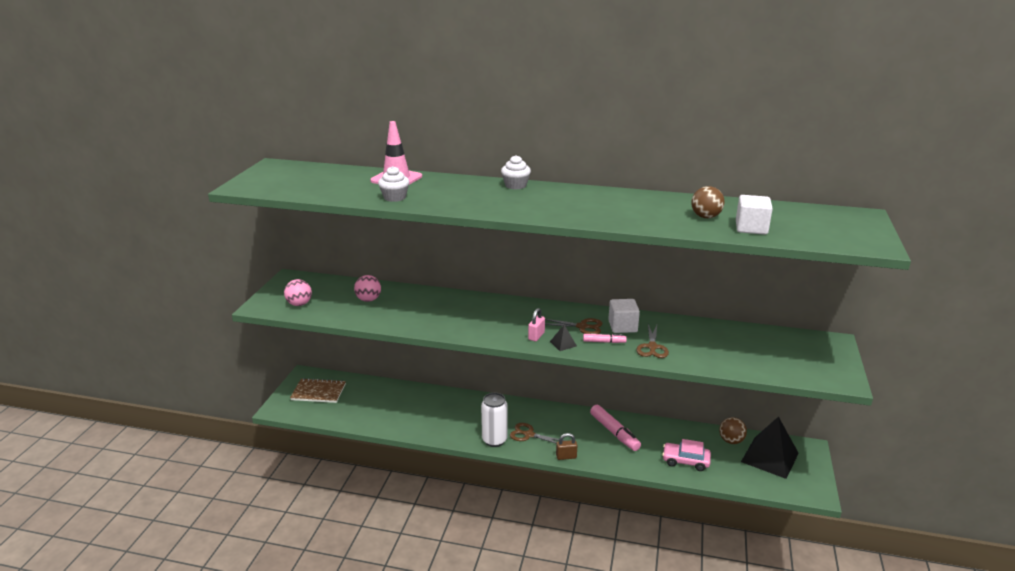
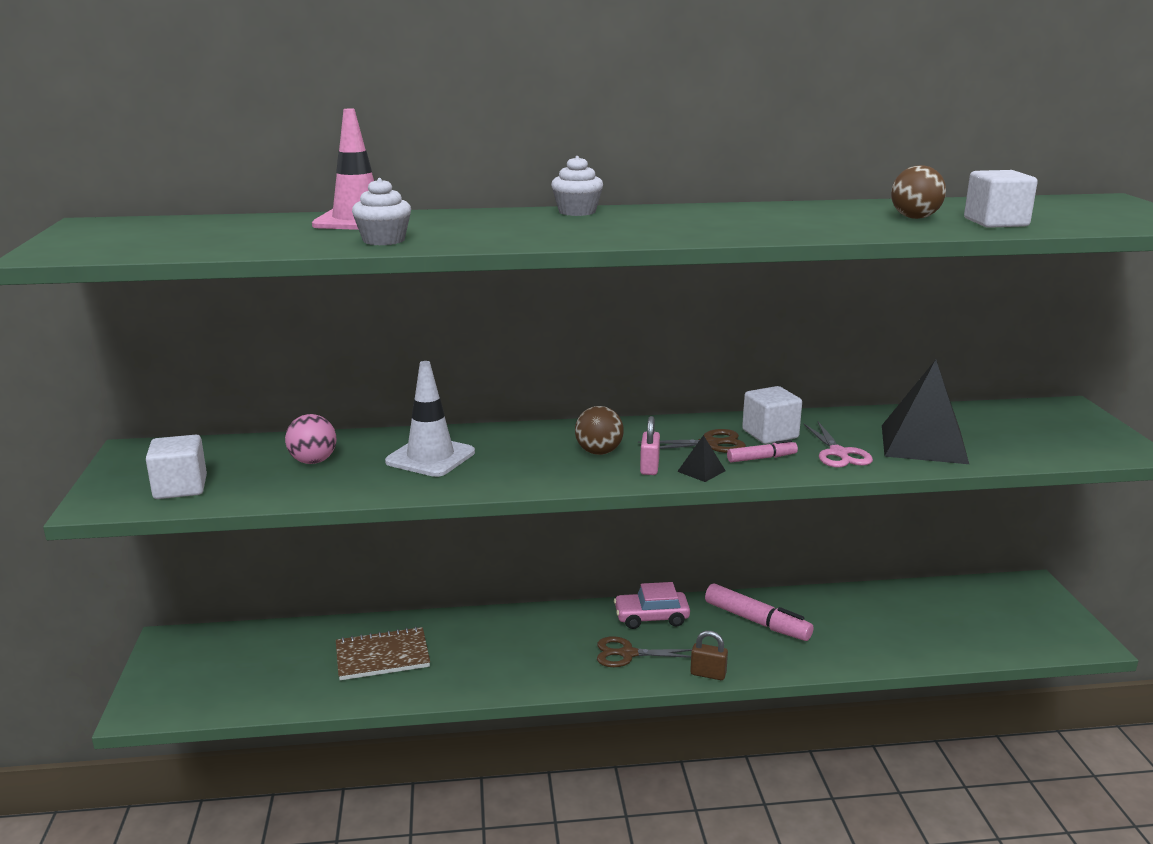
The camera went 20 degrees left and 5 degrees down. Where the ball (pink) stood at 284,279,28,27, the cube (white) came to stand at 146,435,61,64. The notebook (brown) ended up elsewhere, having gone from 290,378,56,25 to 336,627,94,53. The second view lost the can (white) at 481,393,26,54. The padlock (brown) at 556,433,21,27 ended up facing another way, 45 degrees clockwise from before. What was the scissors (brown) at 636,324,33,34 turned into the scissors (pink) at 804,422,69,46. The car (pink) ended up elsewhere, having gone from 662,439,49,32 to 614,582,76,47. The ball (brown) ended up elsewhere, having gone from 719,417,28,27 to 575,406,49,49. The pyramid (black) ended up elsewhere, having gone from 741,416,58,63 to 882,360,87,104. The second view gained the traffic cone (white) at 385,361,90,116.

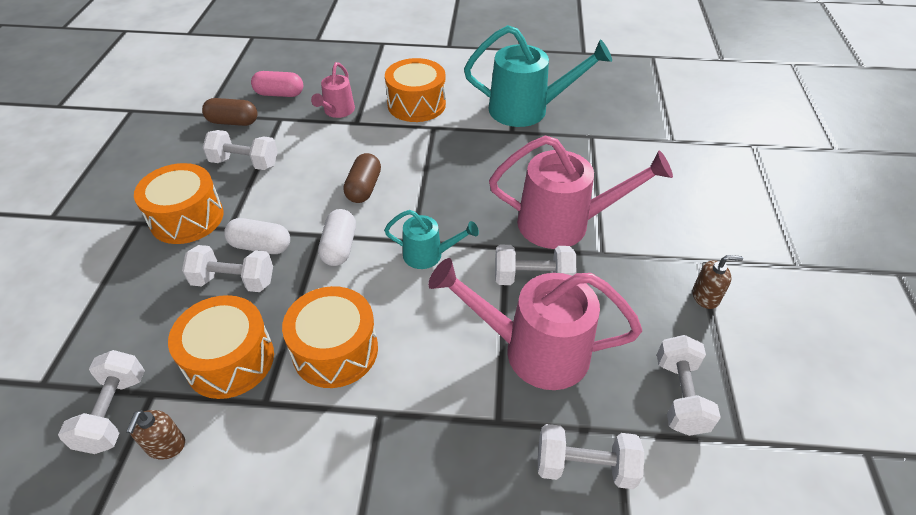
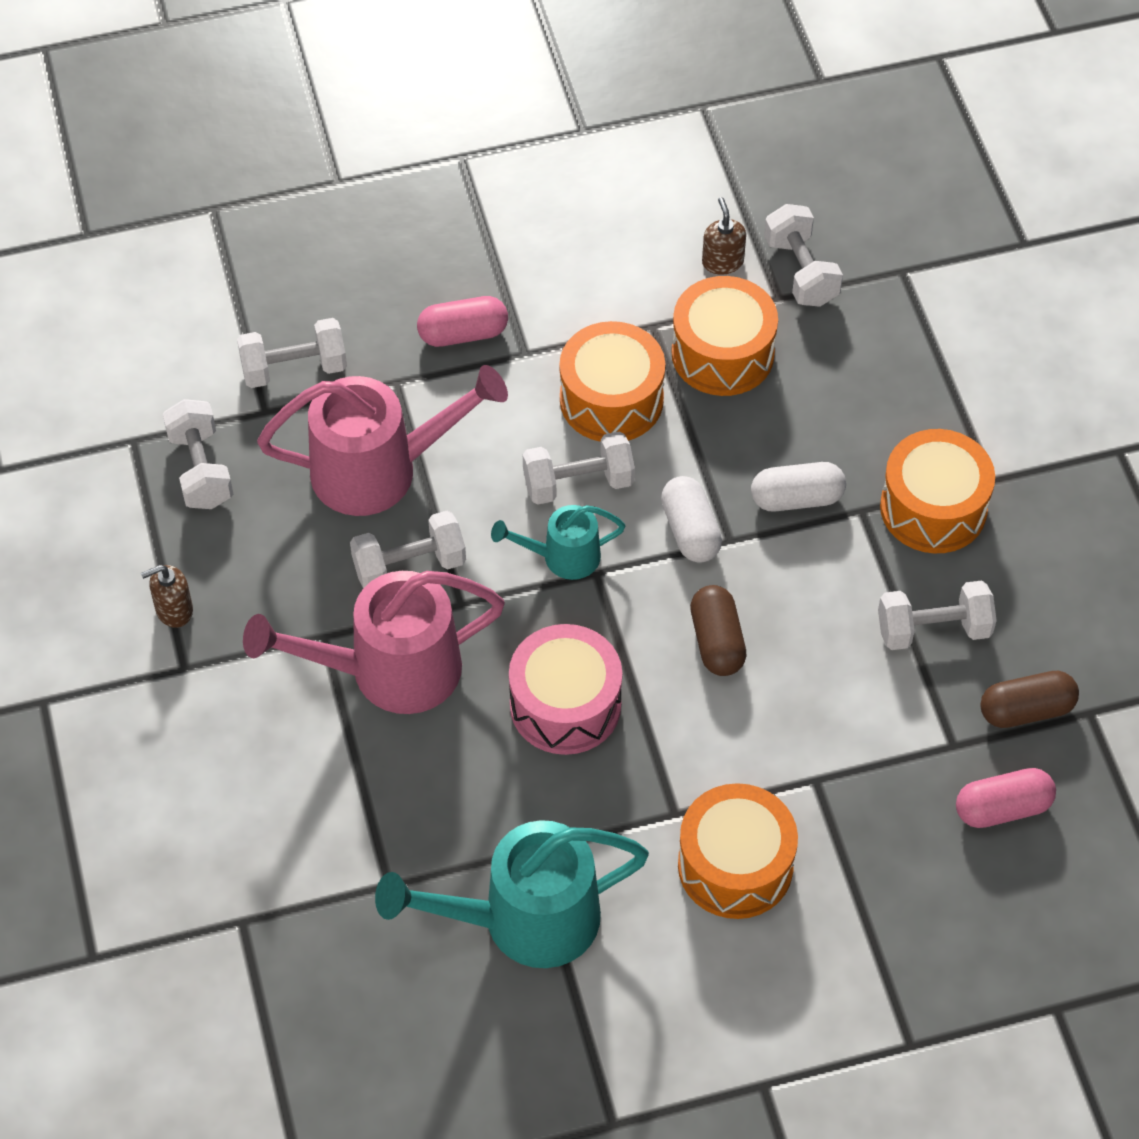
The camera went 160 degrees right and 10 degrees up. The dumbbell (white) ended up elsewhere, having gone from 182,245,91,47 to 523,431,112,74. The second view lost the watering can (pink) at 311,62,44,56. The second view gained the capsule (pink) at 417,296,91,51. The second view gained the drum (pink) at 509,624,113,131.

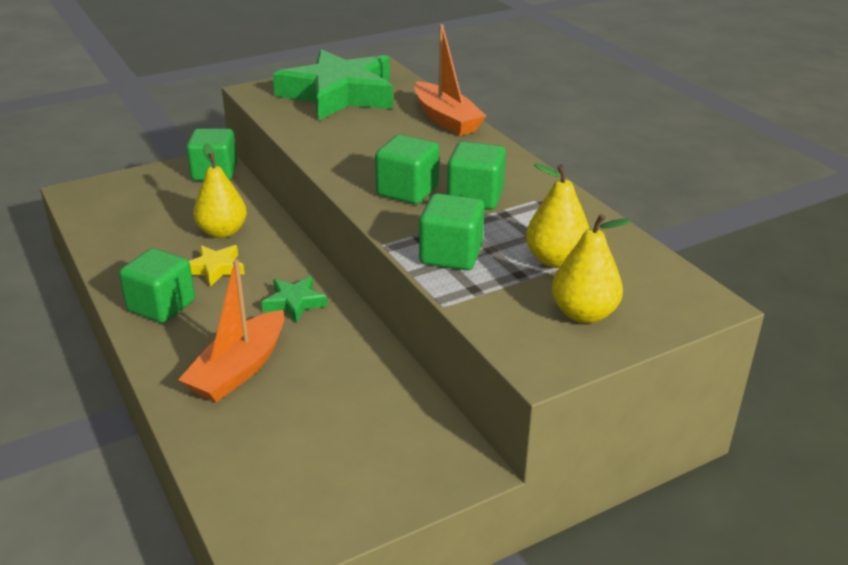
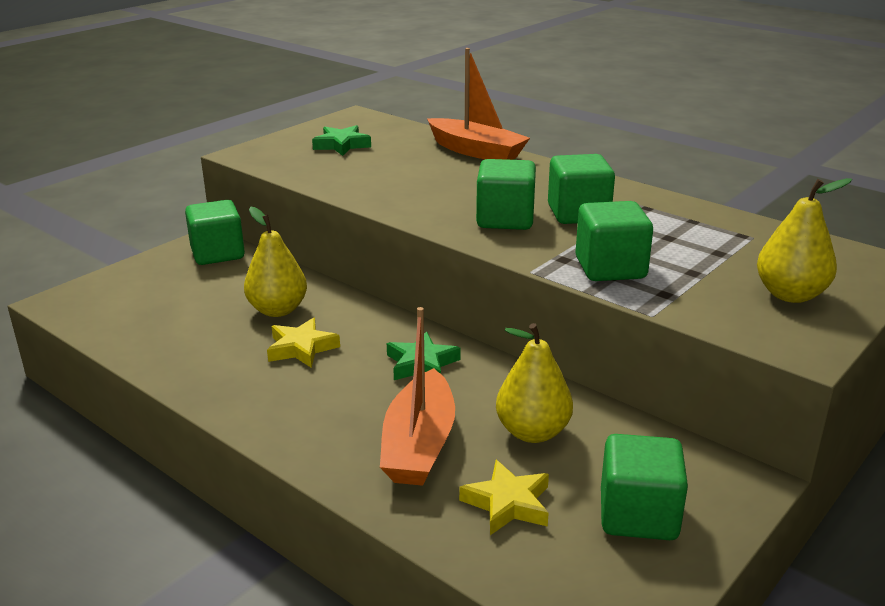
The camera went 20 degrees left and 5 degrees down. The cube (green) ended up elsewhere, having gone from 119,248,76,75 to 601,434,87,106. The size of the star (green) at 273,49,120,72 changed by a factor of 0.42. The pear (yellow) ended up elsewhere, having gone from 526,163,64,105 to 496,323,77,120. The second view gained the star (yellow) at 459,460,90,75.

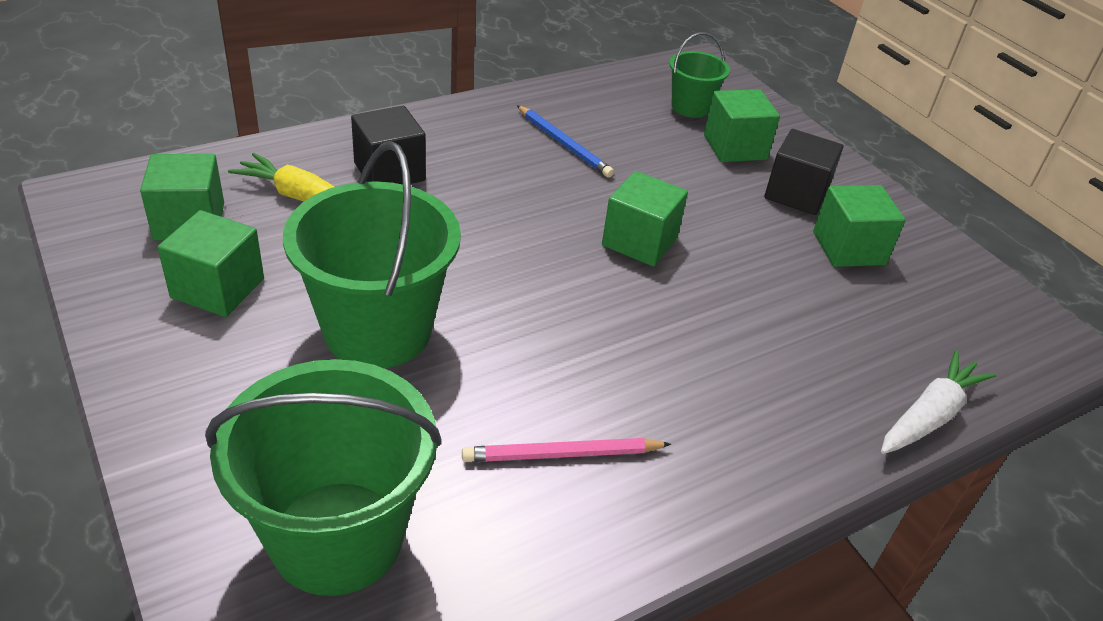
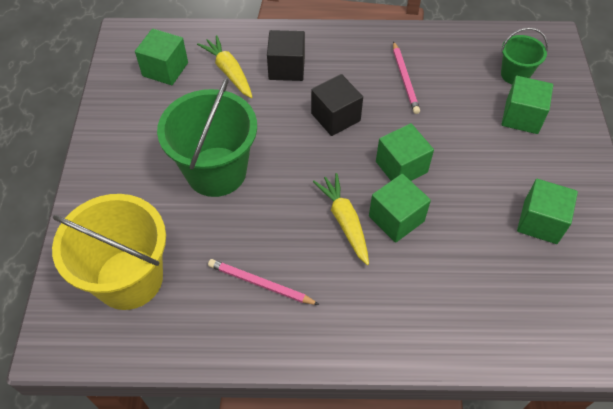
The camera went 35 degrees right and 15 degrees up. The cube (green) ended up elsewhere, having gone from 157,210,107,107 to 369,174,62,69. What was the bucket (green) at 205,359,237,237 turned into the bucket (yellow) at 52,194,114,116. What was the pencil (blue) at 517,105,97,73 turned into the pencil (pink) at 393,41,27,73. The cube (black) ended up elsewhere, having gone from 764,129,80,86 to 311,74,52,62. The second view lost the carrot (white) at 881,350,115,104. The second view gained the carrot (yellow) at 313,173,56,92.

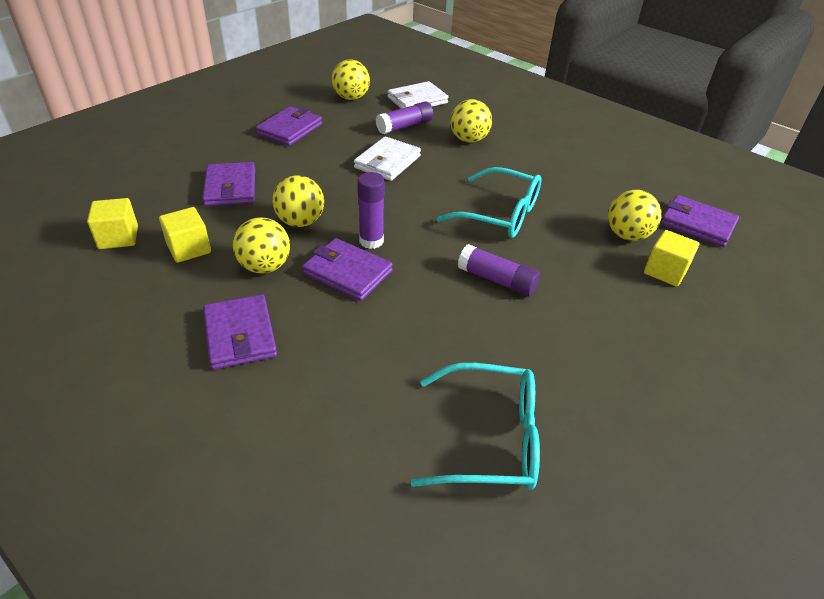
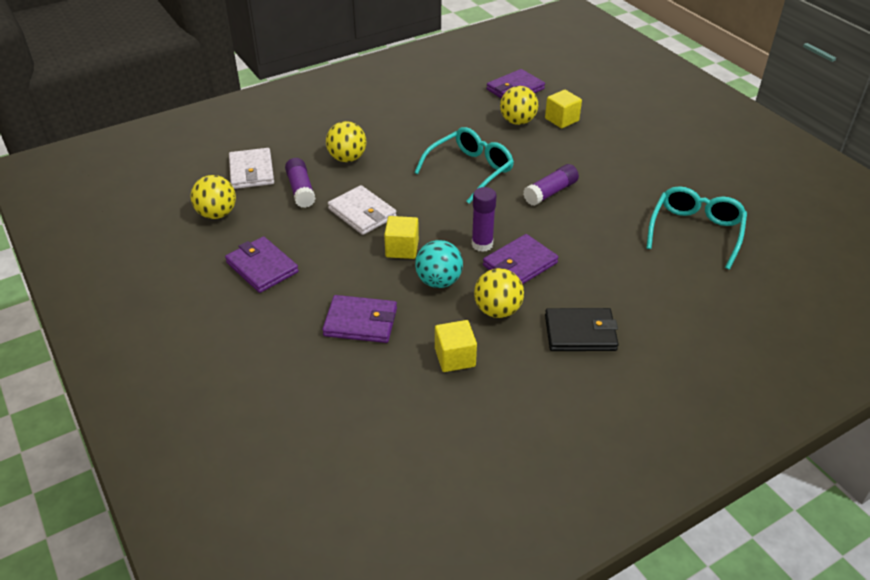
The camera went 70 degrees left and 0 degrees up. The cube (yellow) ended up elsewhere, having gone from 87,198,51,51 to 384,216,35,43. What was the wallet (purple) at 203,294,74,76 turned into the wallet (black) at 545,308,74,43. What was the ball (yellow) at 272,175,52,52 turned into the ball (turquoise) at 415,240,48,48.

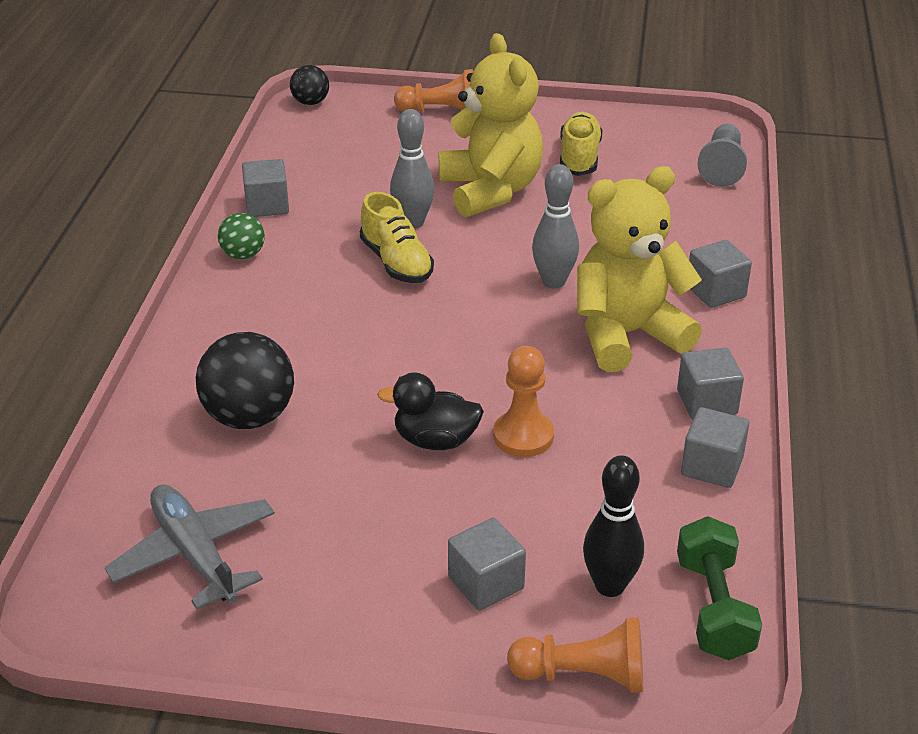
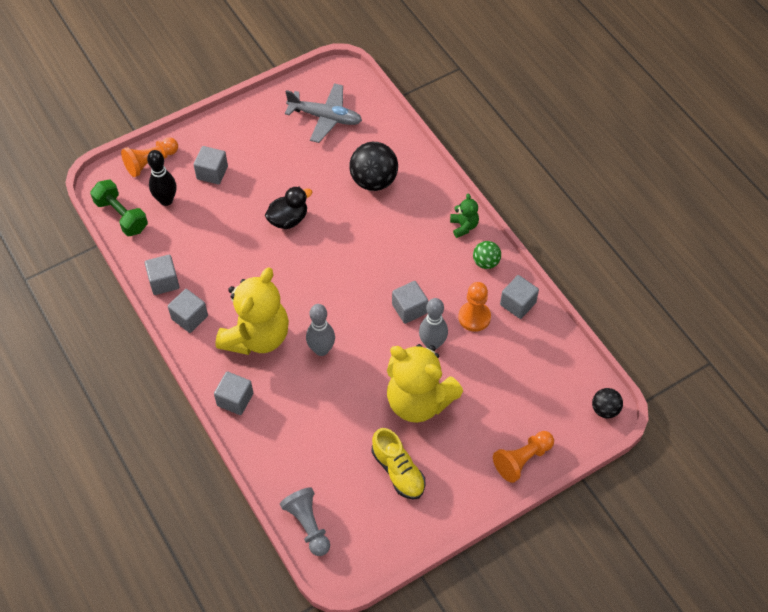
The camera went 140 degrees right and 20 degrees up. Where the shoe (yellow) stood at 360,192,74,91, the cube (grey) came to stand at 392,281,36,43. The pawn (orange) ended up elsewhere, having gone from 493,346,61,111 to 458,282,33,50. The second view gained the teddy bear (green) at 450,193,29,45.

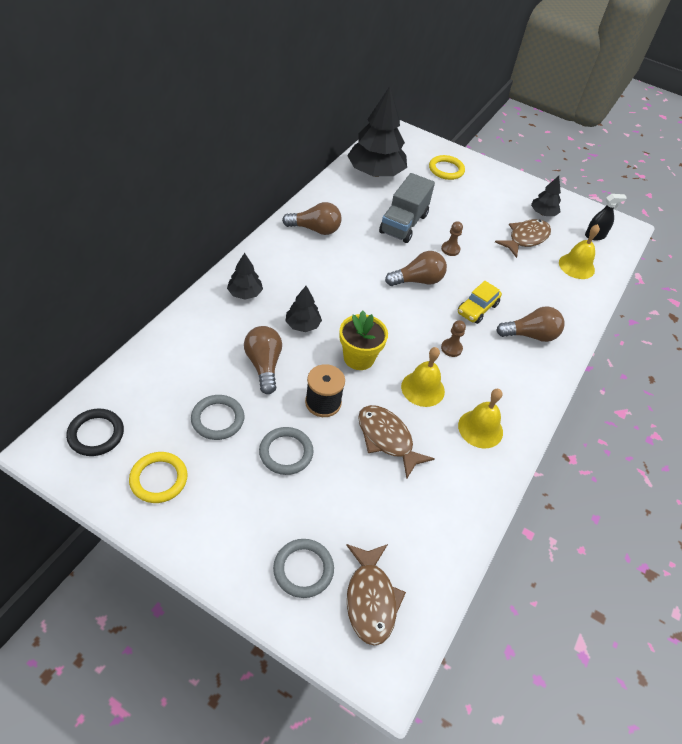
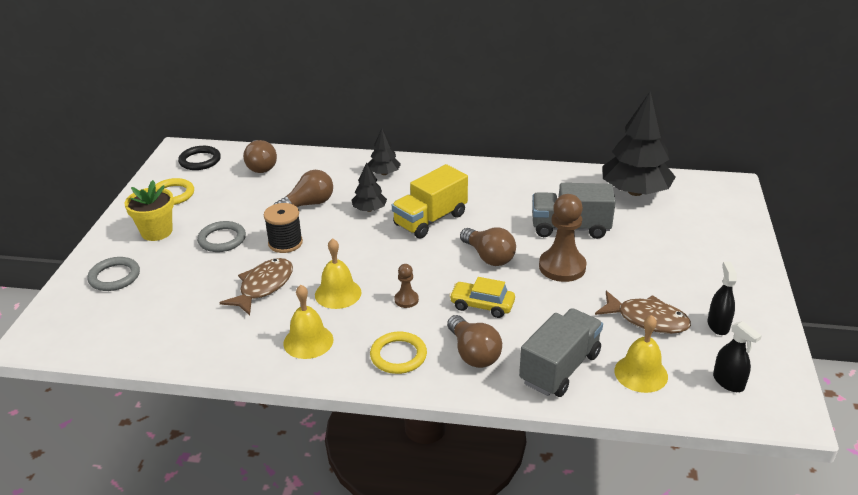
The camera went 75 degrees right and 15 degrees down. The second view lost the ring (grey) at 191,395,53,45. The light bulb (brown) ended up elsewhere, having gone from 282,202,59,33 to 243,140,34,33. The flower pot (yellow) ended up elsewhere, having gone from 339,310,49,60 to 125,180,49,61. The second view lost the fish (brown) at 346,544,60,102. The ring (yellow) ended up elsewhere, having gone from 429,155,36,25 to 370,332,57,42. The size of the pawn (brown) at 441,221,22,35 changed by a factor of 2.02. Where the tree (black) stood at 531,176,30,40, the spray bottle (black) came to stand at 708,261,29,74. The second view gained the truck (yellow) at 392,164,76,74. The second view gained the truck (grey) at 519,308,84,89.

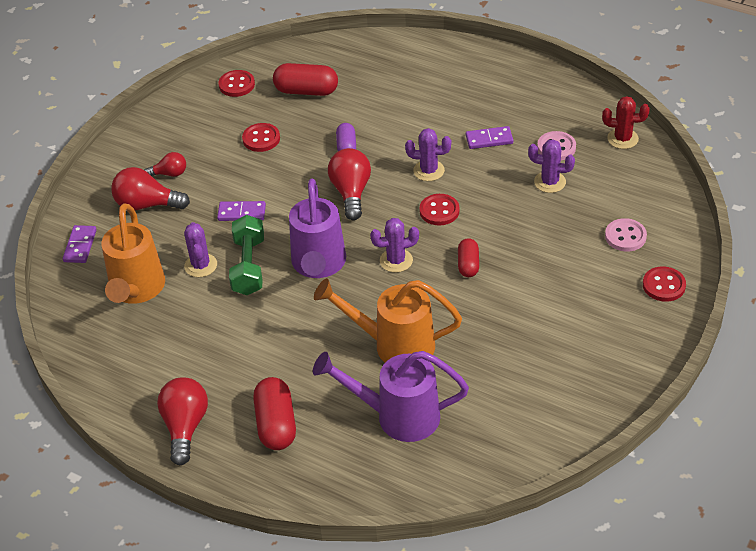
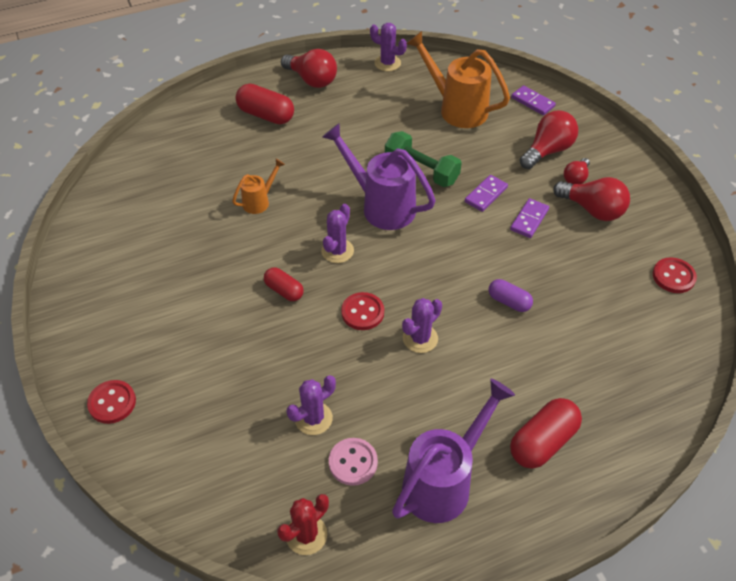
The camera went 125 degrees right and 5 degrees up. The cactus (purple) ended up elsewhere, having gone from 184,222,33,55 to 370,23,37,48. The second view lost the button (red) at 242,123,38,29. The capsule (red) ended up elsewhere, having gone from 273,63,65,33 to 510,398,72,71. The watering can (purple) ended up elsewhere, having gone from 313,351,156,91 to 392,379,123,144. The size of the watering can (orange) at 314,278,148,85 changed by a factor of 0.51. The light bulb (red) ended up elsewhere, having gone from 328,148,43,72 to 553,177,77,44. The domino (purple) ended up elsewhere, having gone from 466,126,47,23 to 510,198,39,40. The second view lost the button (pink) at 605,218,42,33.

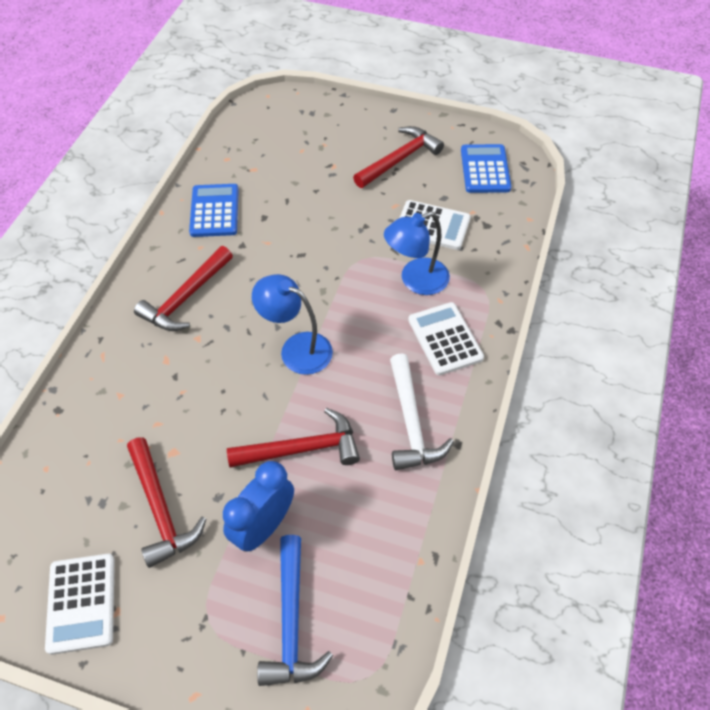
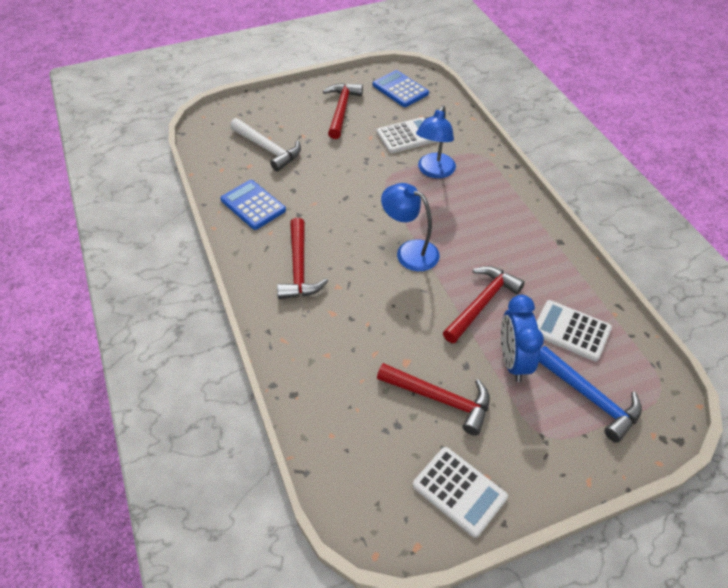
The camera went 40 degrees left and 5 degrees down. The lamp (blue) at 252,274,81,101 ended up facing another way, 45 degrees clockwise from before. The hammer (white) ended up elsewhere, having gone from 390,353,64,117 to 230,118,71,54. The calculator (white) ended up elsewhere, having gone from 408,302,76,73 to 536,300,76,61.

